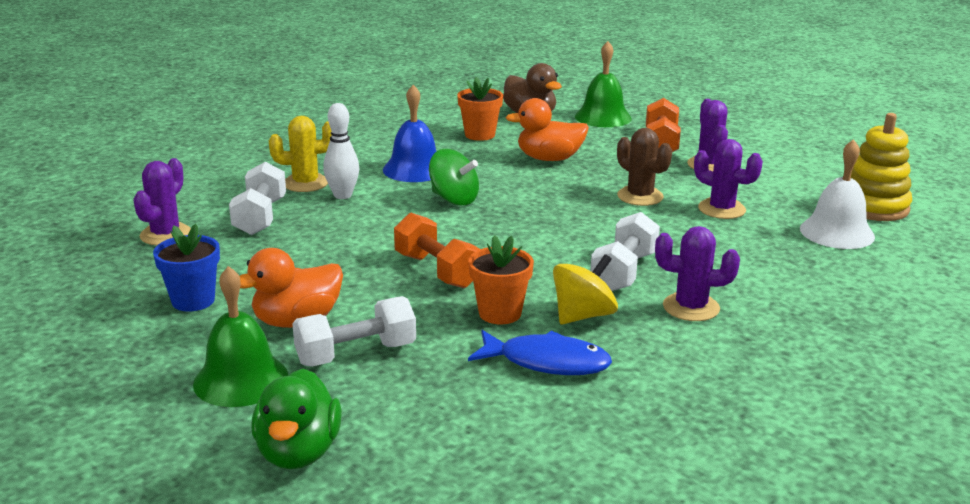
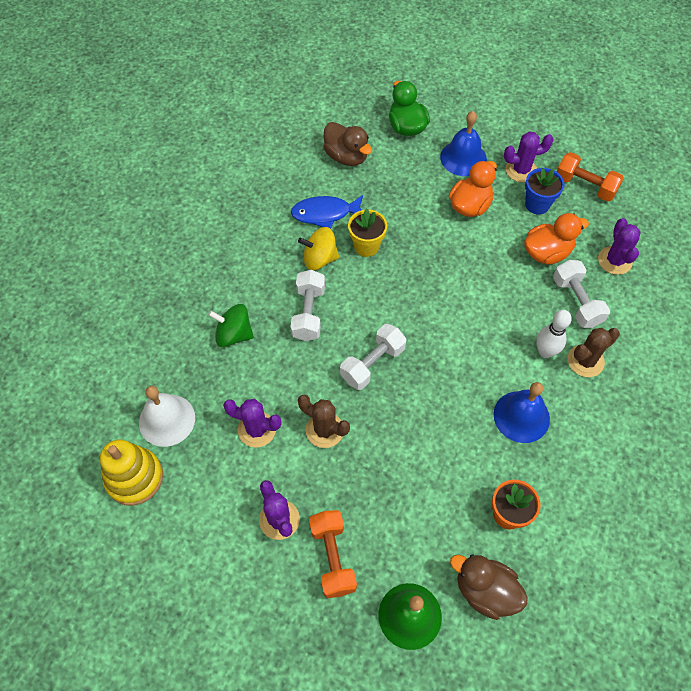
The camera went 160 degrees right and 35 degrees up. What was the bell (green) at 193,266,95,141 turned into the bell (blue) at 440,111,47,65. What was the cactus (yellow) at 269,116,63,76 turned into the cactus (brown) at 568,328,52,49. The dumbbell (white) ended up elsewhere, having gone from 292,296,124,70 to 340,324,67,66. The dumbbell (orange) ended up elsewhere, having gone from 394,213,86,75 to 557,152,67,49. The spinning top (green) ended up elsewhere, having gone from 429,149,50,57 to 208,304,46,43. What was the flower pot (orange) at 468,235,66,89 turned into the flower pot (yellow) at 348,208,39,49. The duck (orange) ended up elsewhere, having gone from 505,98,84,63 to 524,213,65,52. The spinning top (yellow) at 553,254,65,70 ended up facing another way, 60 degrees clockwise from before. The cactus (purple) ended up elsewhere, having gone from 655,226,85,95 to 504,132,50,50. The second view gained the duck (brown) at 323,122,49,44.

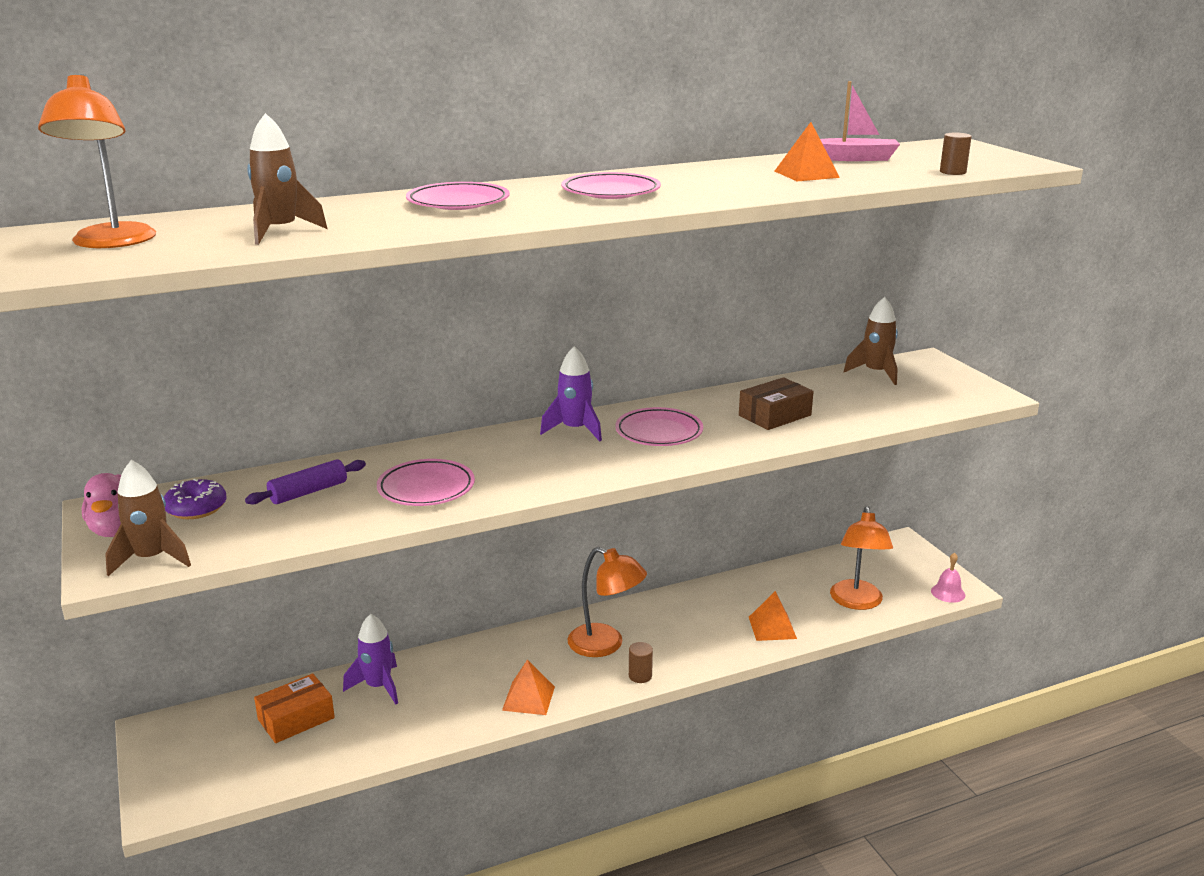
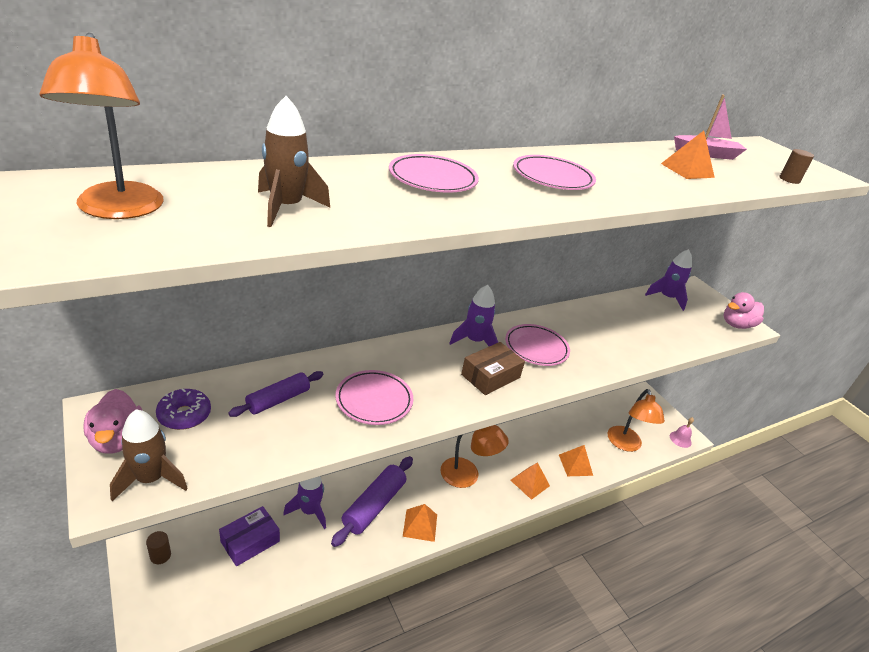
The camera went 10 degrees left and 10 degrees up. What was the box (orange) at 254,673,81,70 turned into the box (purple) at 219,506,61,60. The cylinder (brown) ended up elsewhere, having gone from 629,642,24,41 to 146,531,25,33. The box (brown) ended up elsewhere, having gone from 739,377,75,53 to 461,342,64,53. What was the rocket (brown) at 844,297,54,88 turned into the rocket (purple) at 645,249,47,62. The second view gained the rolling pin (purple) at 331,456,82,91. The second view gained the pyramid (orange) at 510,462,40,38. The second view gained the duck (pink) at 723,292,41,37.

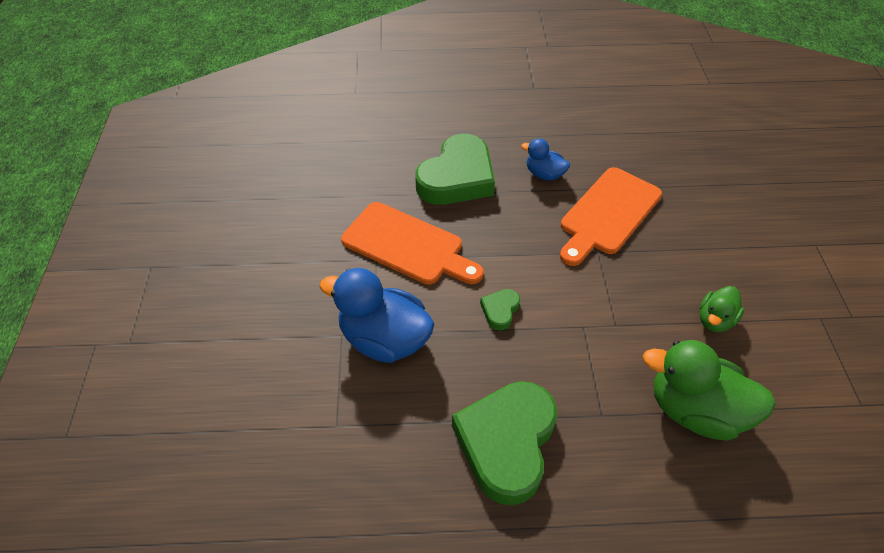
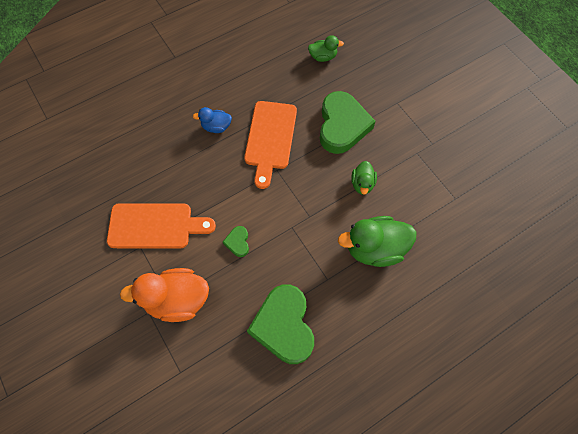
The camera went 30 degrees left and 15 degrees up. What was the duck (blue) at 319,268,115,95 turned into the duck (orange) at 120,268,89,54. The heart (green) ended up elsewhere, having gone from 415,134,80,71 to 320,91,55,63. The second view gained the duck (green) at 308,35,36,27.

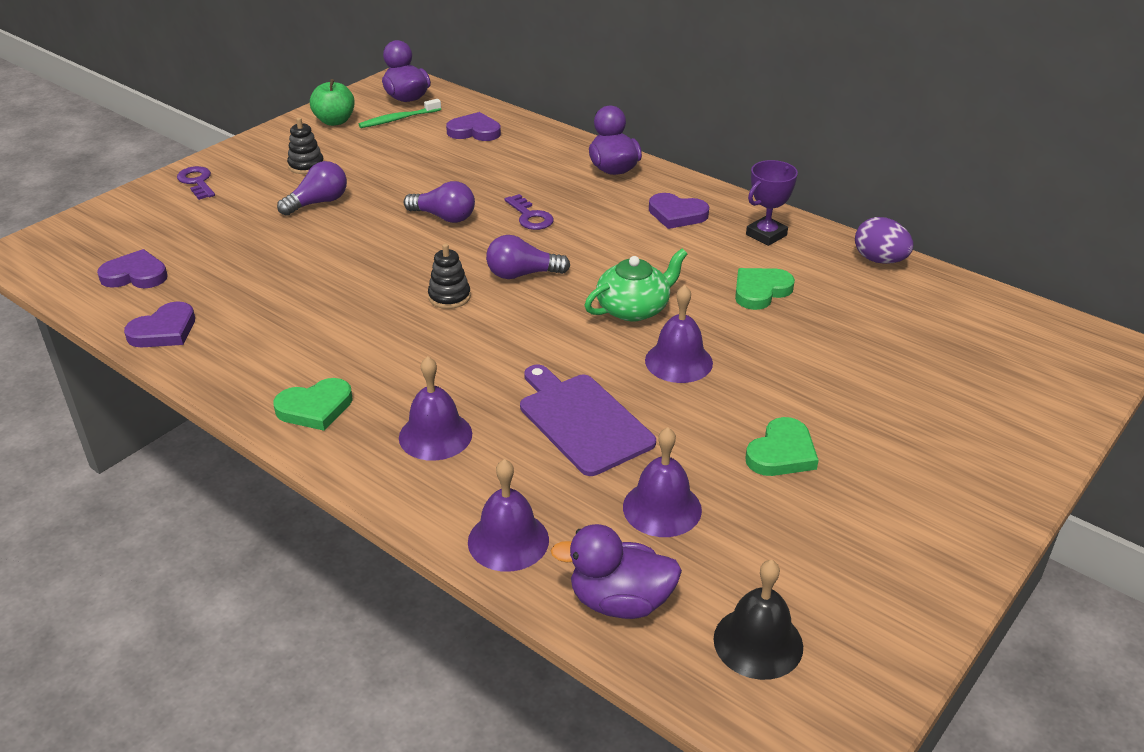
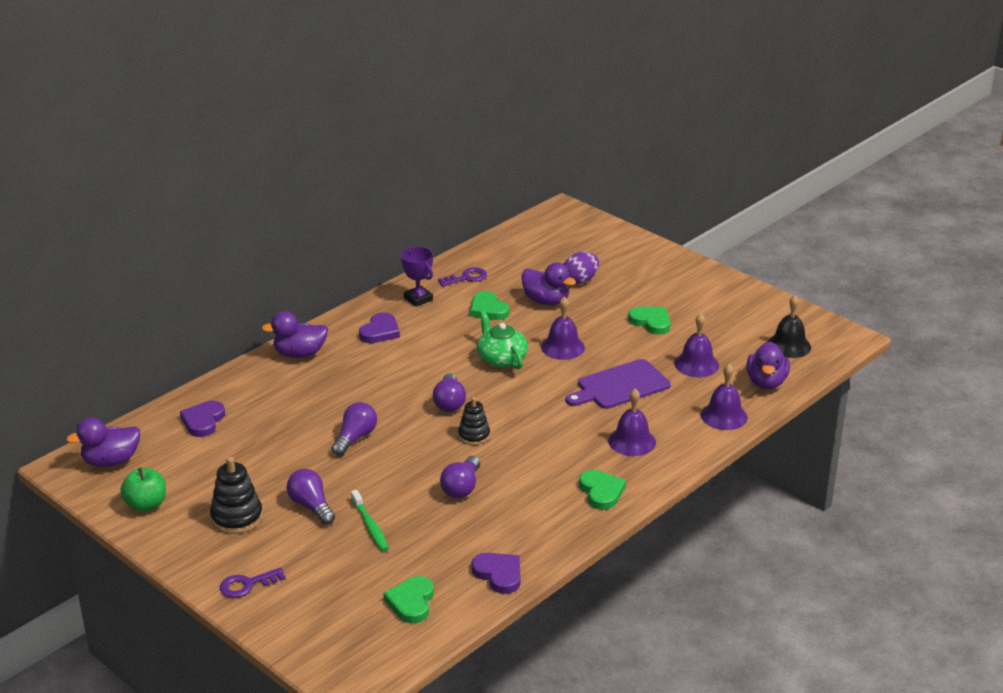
The camera went 85 degrees left and 5 degrees down. What was the heart (purple) at 97,249,71,39 turned into the heart (green) at 383,576,51,47. The size of the stacking toy (black) at 287,118,36,56 changed by a factor of 1.50. The toothbrush (green) ended up elsewhere, having gone from 359,99,82,29 to 351,490,38,61. The key (purple) ended up elsewhere, having gone from 505,194,49,36 to 438,267,49,19. The egg (purple) ended up elsewhere, having gone from 855,217,58,47 to 564,252,35,32. The second view gained the light bulb (purple) at 440,456,40,42. The second view gained the duck (purple) at 522,262,54,43.

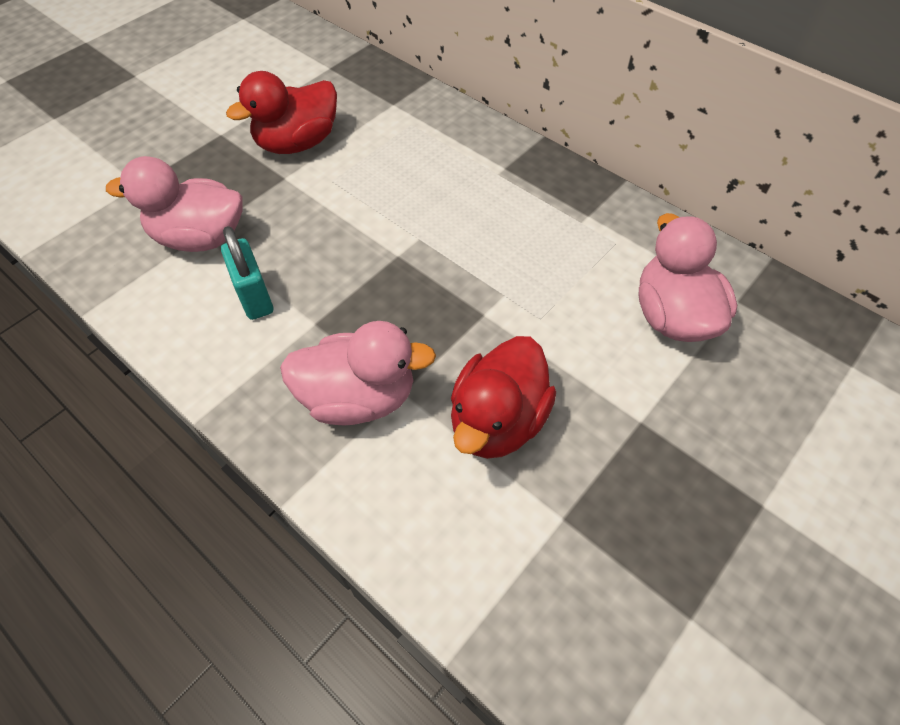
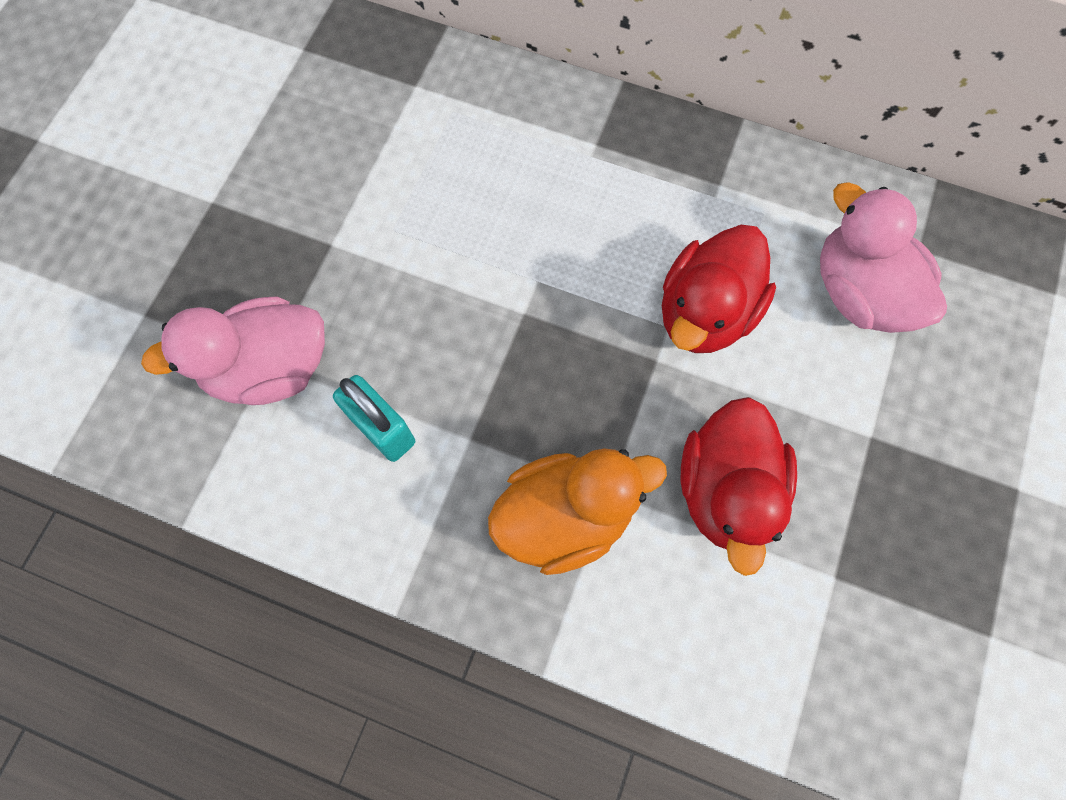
The camera went 20 degrees left and 15 degrees up. The duck (red) ended up elsewhere, having gone from 226,71,111,83 to 662,225,114,128. What was the duck (pink) at 280,321,156,104 turned into the duck (orange) at 488,449,179,126.

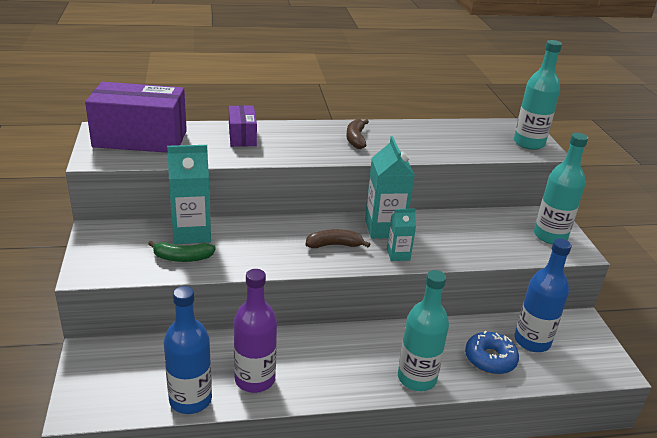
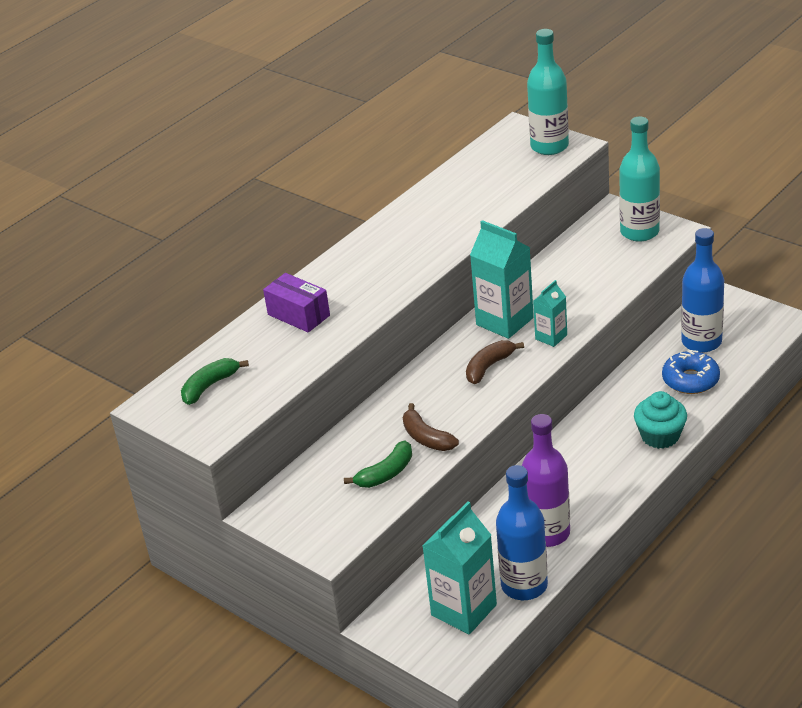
The camera went 35 degrees left and 5 degrees up. Where the box (purple) stood at 85,82,102,71, the banana (green) came to stand at 181,358,68,47. The carton (turquoise) ended up elsewhere, having gone from 167,145,44,99 to 423,501,74,133. The banana (brown) ended up elsewhere, having gone from 346,119,23,30 to 403,403,56,48. Where the bottle (turquoise) stood at 398,270,51,121, the cupcake (turquoise) came to stand at 634,391,53,58.

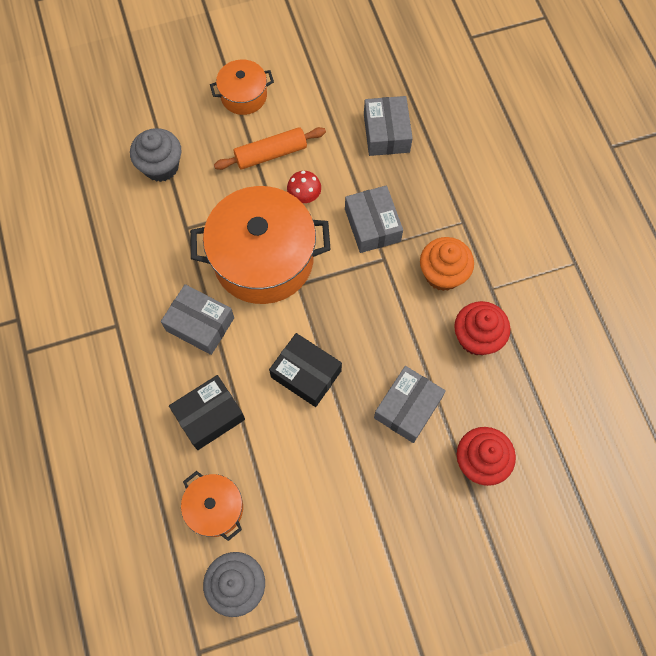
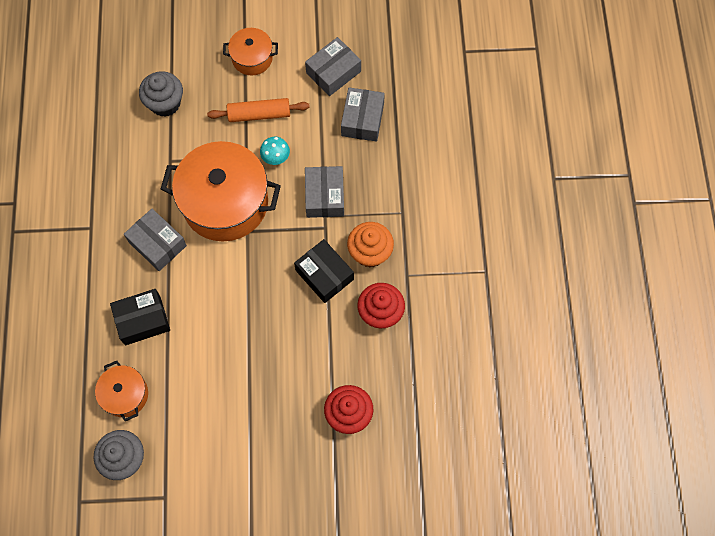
The camera went 15 degrees right and 0 degrees up. The box (black) ended up elsewhere, having gone from 269,333,73,74 to 294,239,60,64. What was the mushroom (red) at 287,171,34,32 turned into the mushroom (turquoise) at 260,137,30,28. The box (grey) ended up elsewhere, having gone from 374,366,72,77 to 305,37,56,59.

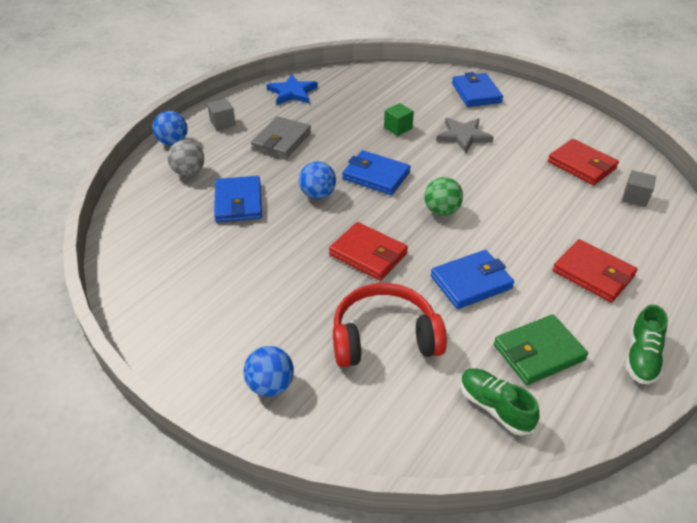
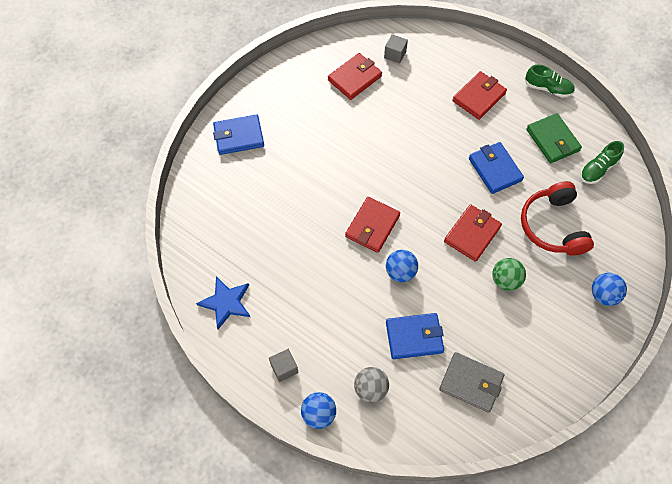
The camera went 90 degrees left and 20 degrees up. The wallet (grey) ended up elsewhere, having gone from 251,116,60,43 to 439,352,65,60. What was the wallet (blue) at 342,150,69,45 turned into the wallet (red) at 345,197,55,56. The second view lost the cube (green) at 384,103,30,33. The ball (green) ended up elsewhere, having gone from 424,177,39,39 to 492,258,34,33. The second view lost the star (grey) at 436,118,58,35.

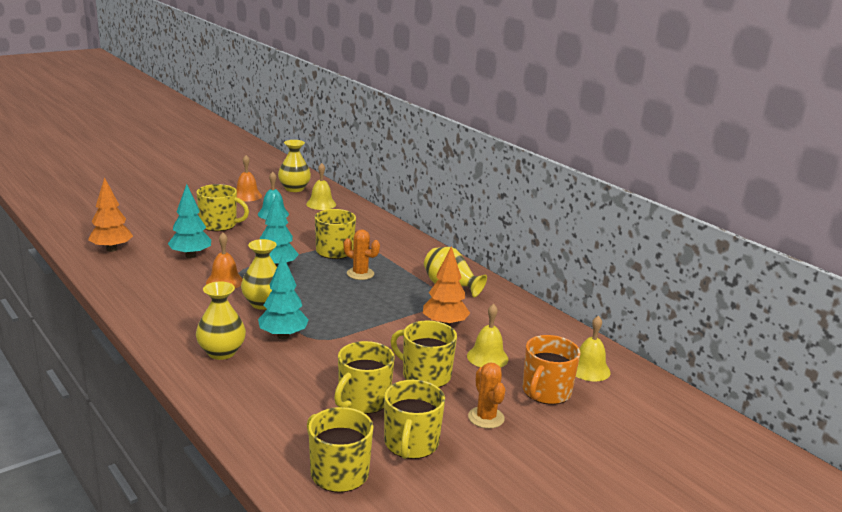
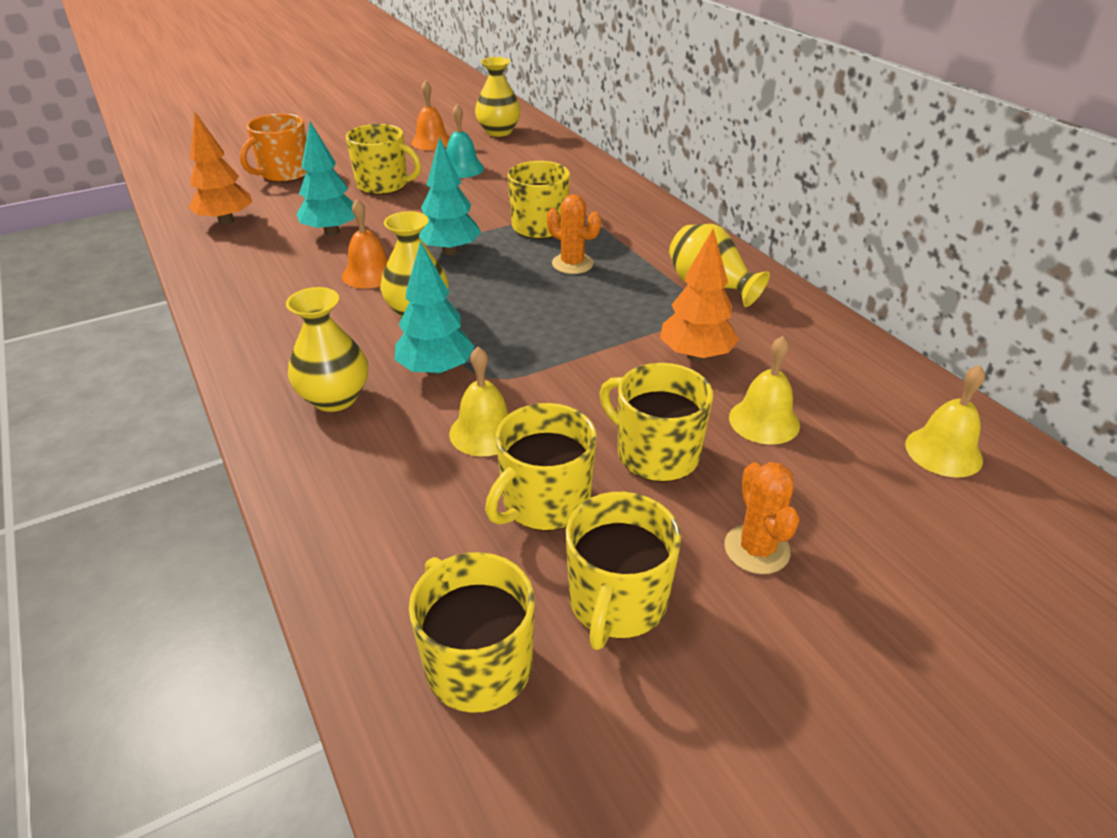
The camera went 10 degrees right and 15 degrees up. The bell (yellow) ended up elsewhere, having gone from 306,163,30,47 to 449,346,60,110. The mug (orange) ended up elsewhere, having gone from 523,335,58,70 to 240,113,67,69.

